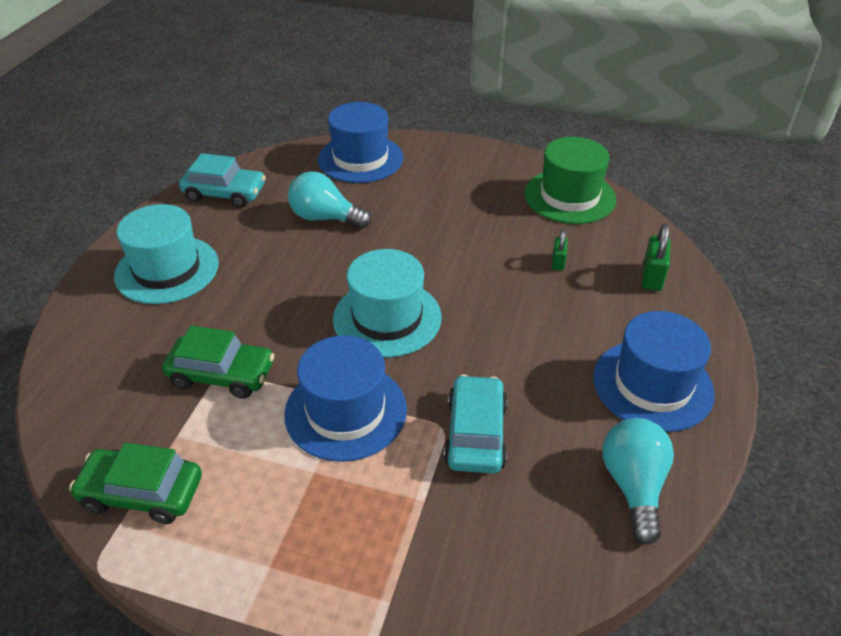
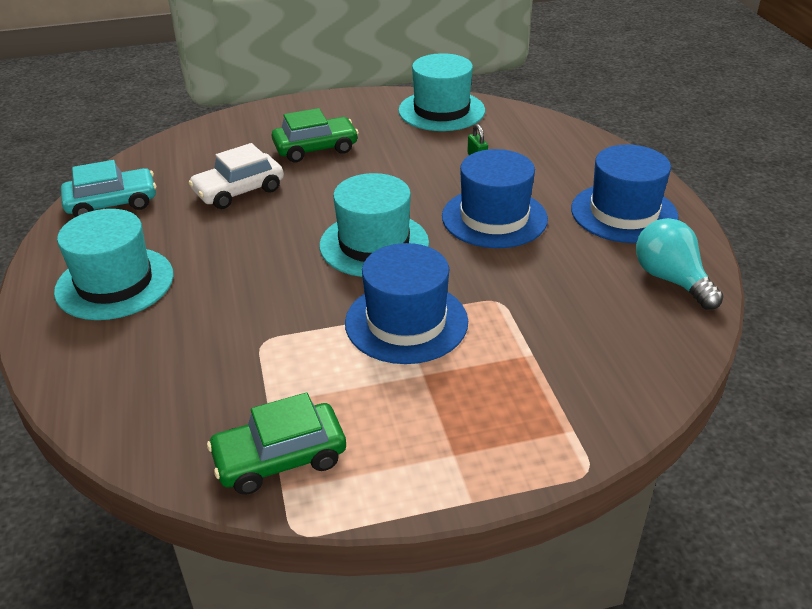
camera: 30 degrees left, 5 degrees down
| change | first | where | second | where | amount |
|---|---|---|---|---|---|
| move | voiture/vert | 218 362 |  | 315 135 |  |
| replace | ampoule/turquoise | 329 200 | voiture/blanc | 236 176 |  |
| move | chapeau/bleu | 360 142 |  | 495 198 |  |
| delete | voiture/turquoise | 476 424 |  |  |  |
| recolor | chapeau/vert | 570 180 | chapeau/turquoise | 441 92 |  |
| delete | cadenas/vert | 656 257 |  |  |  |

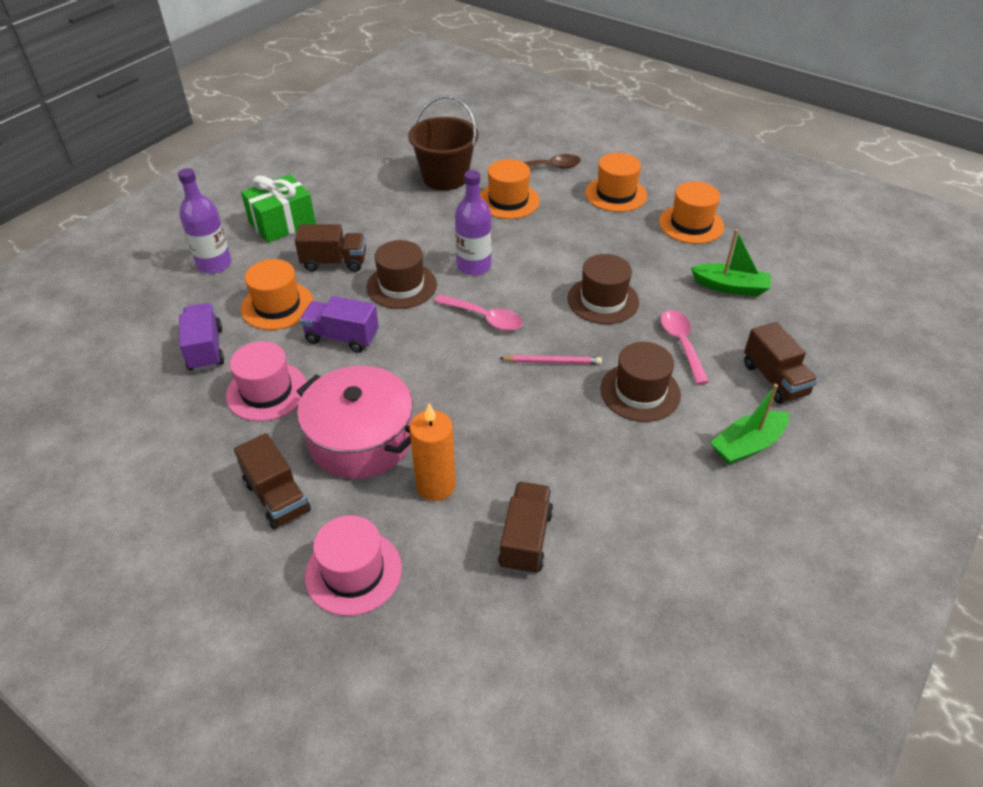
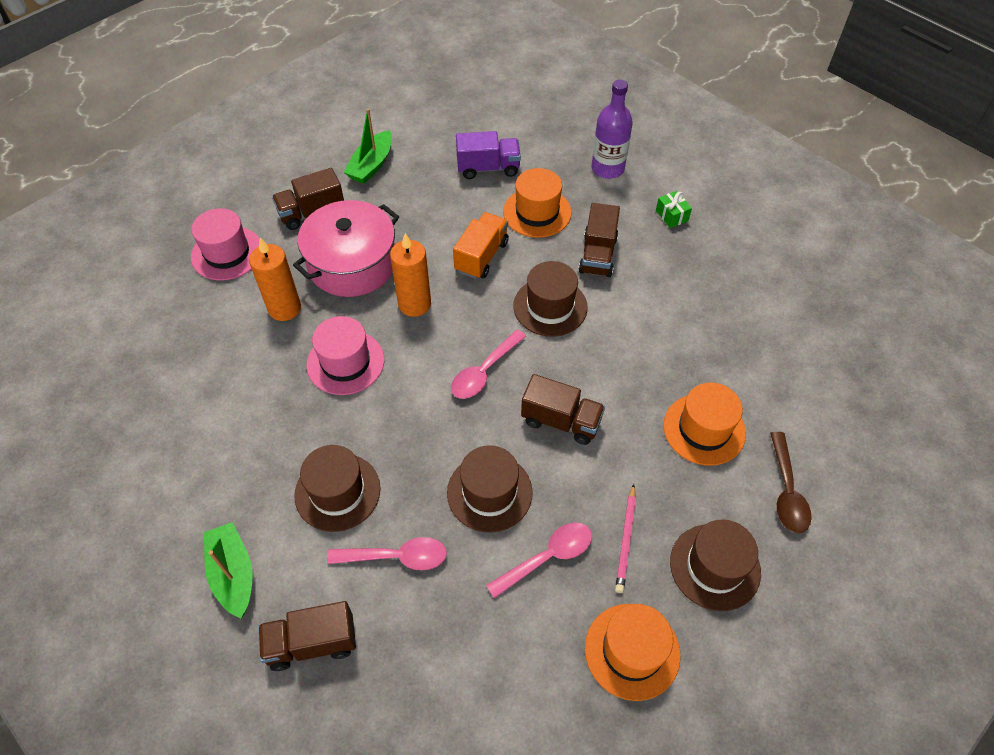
camera: 100 degrees right, 10 degrees up
| change | first | where | second | where | amount |
|---|---|---|---|---|---|
| move | chapeau/rose | 266 381 |  | 345 355 |  |
| resize | cadeau/vert | 278 208 |  | 674 209 | x0.48 |
| recolor | camion/violet | 339 324 | camion/orange | 481 245 |  |
| delete | seau/marron | 443 142 |  |  |  |
| delete | bouteille/violet | 473 223 |  |  |  |
| move | camion/marron | 525 528 |  | 563 409 |  |
| move | crayon/rose | 550 359 |  | 625 538 |  |
| recolor | chapeau/orange | 616 182 | chapeau/marron | 715 565 |  |
| move | bateau/vert | 731 262 |  | 368 146 |  |
| insert |  |  | bougie/orange | 410 275 |  |
| insert |  |  | cuillère/rose | 539 561 |  |

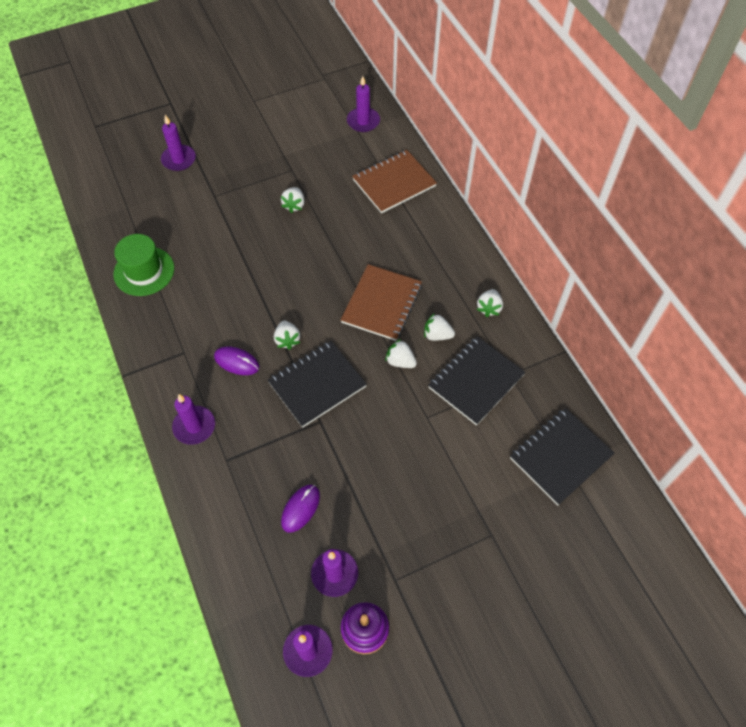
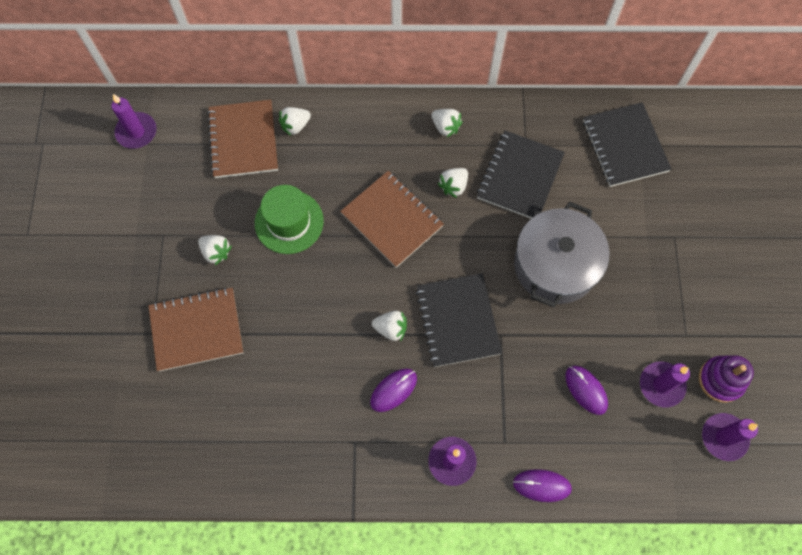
camera: 65 degrees left, 10 degrees up
| change | first | where | second | where | amount |
|---|---|---|---|---|---|
| move | chapeau/vert | 143 265 |  | 289 219 |  |
| delete | bougie/violet | 178 143 |  |  |  |
| move | fraise/blanc | 401 353 |  | 295 121 |  |
| rotate | carnet/noir | 477 380 |  | 521 174 | 45 degrees clockwise |
| insert |  |  | carnet/marron | 196 329 |  |
| insert |  |  | souris/violet | 542 485 |  |
| insert |  |  | marmite/gris | 562 255 |  |

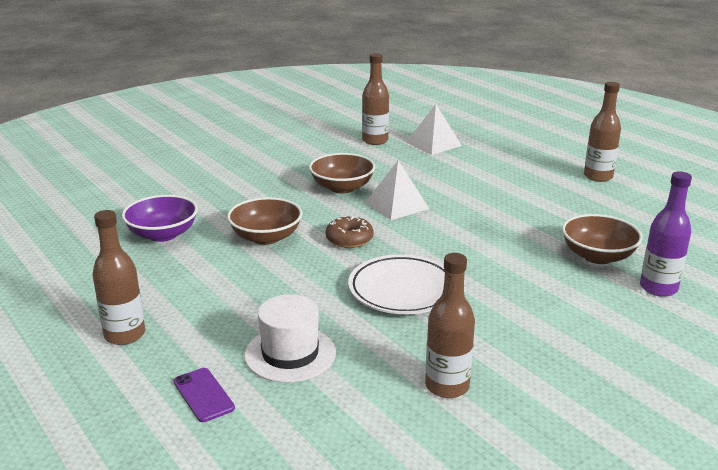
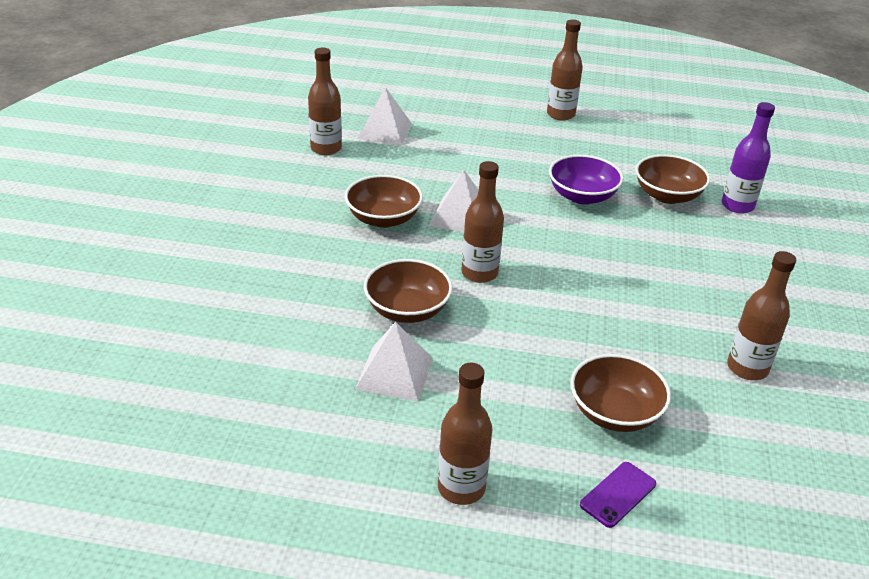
camera: 45 degrees left, 10 degrees up
| change | first | where | second | where | amount |
|---|---|---|---|---|---|
| move | bol/violet | 160 218 |  | 586 180 |  |
| rotate | téléphone/violet | 204 395 |  | 618 495 | 60 degrees counterclockwise |
| replace | chapeau/blanc | 290 338 | bol/marron | 620 393 |  |
| replace | beignet/marron | 349 232 | bouteille/marron | 482 222 |  |
| delete | assiette/blanc | 396 284 |  |  |  |
| insert |  |  | pyramide/blanc | 394 361 |  |

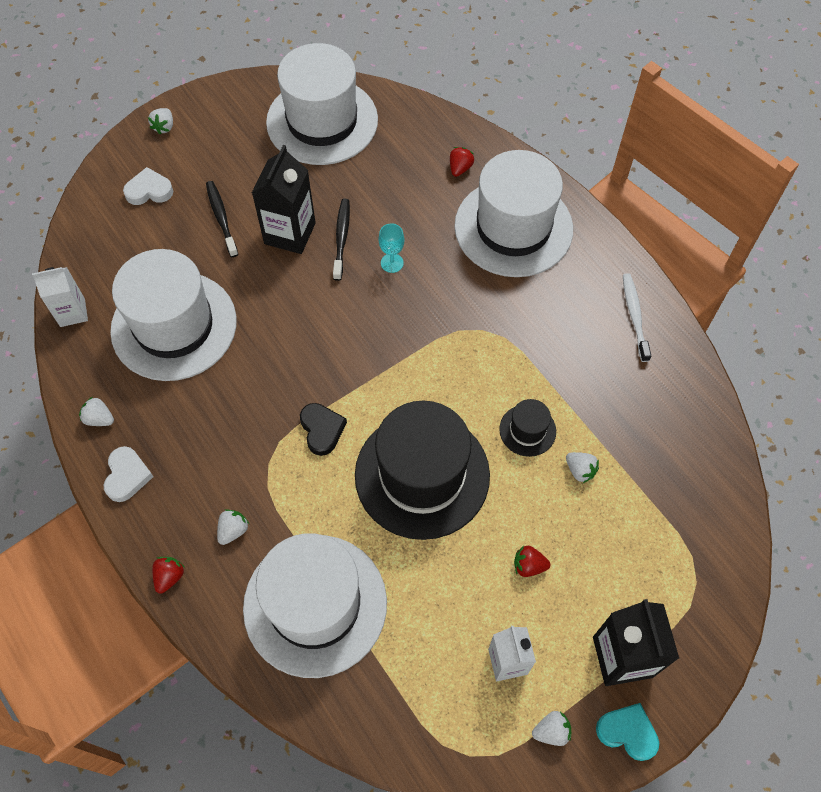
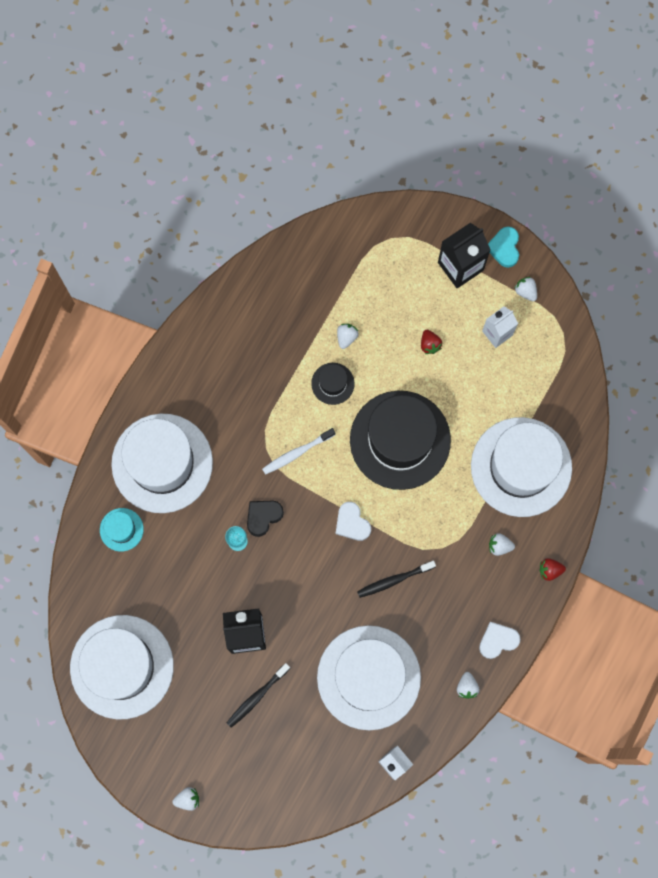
camera: 115 degrees left, 15 degrees up
| change | first | where | second | where | amount |
|---|---|---|---|---|---|
| move | cœur/blanc | 148 186 |  | 353 521 |  |
| move | cœur/noir | 323 429 |  | 265 519 |  |
| move | brosse à dents/noir | 341 240 |  | 396 579 |  |
| replace | fraise/rouge | 462 162 | chapeau/turquoise | 122 530 |  |
| move | brosse à dents/blanc | 637 317 |  | 298 451 |  |

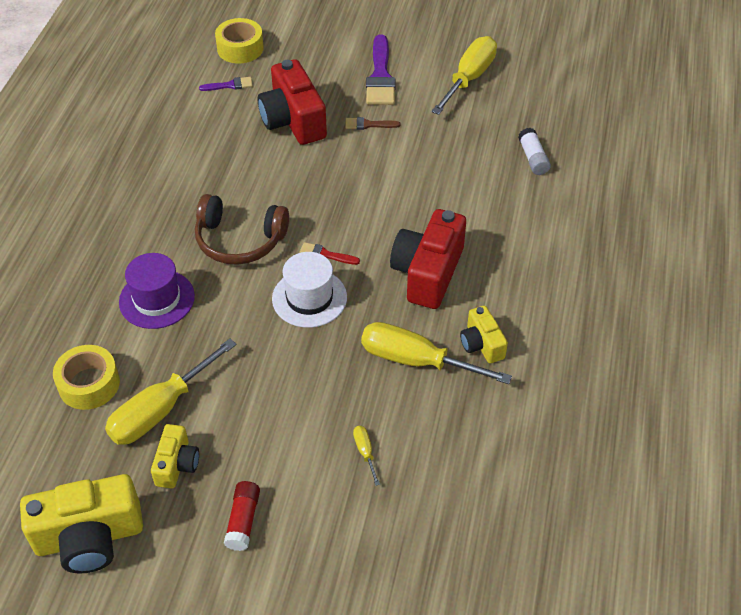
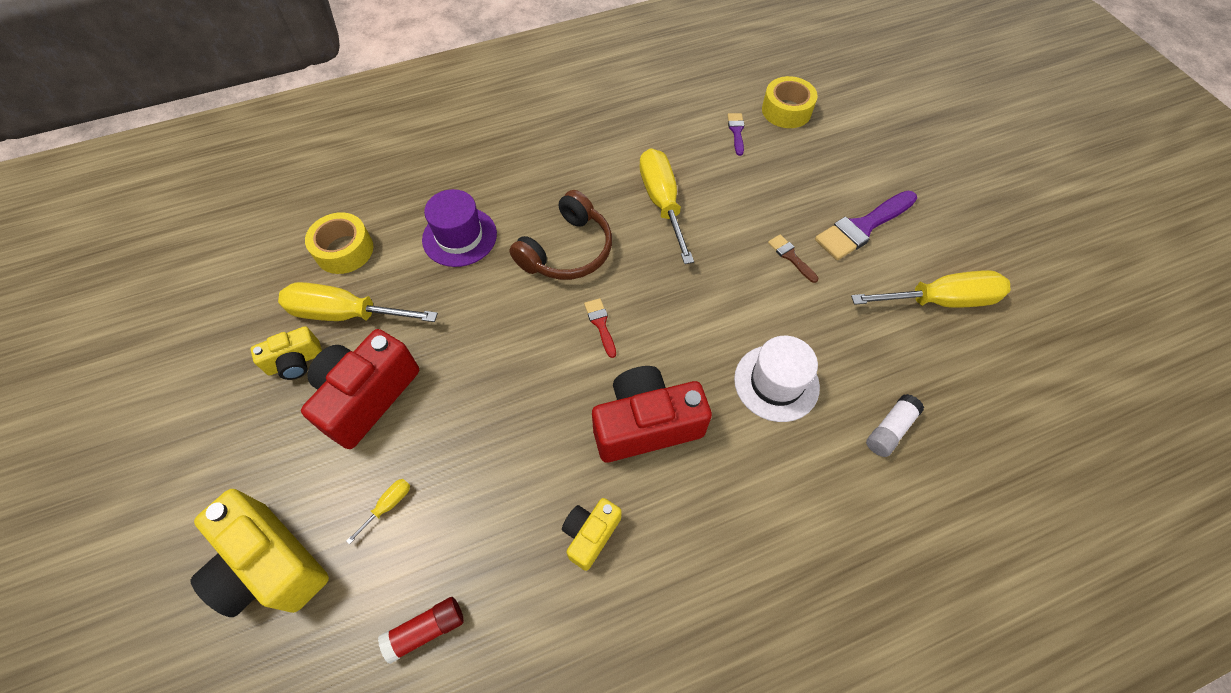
camera: 55 degrees right, 10 degrees up
| change | first | where | second | where | amount |
|---|---|---|---|---|---|
| move | appareil photo/jaune | 81 524 |  | 259 553 |  |
| rotate | casque audio/marron | 242 229 |  | 560 235 | 120 degrees counterclockwise |
| rotate | pinceau/violet | 226 84 |  | 736 134 | 135 degrees counterclockwise |
| move | bâton de colle/rouge | 242 516 |  | 421 630 |  |
| move | appareil photo/rouge | 292 102 |  | 360 389 |  |
| move | chapeau/blanc | 309 290 |  | 777 379 |  |
| move | tournevis/jaune | 436 353 |  | 666 206 |  |

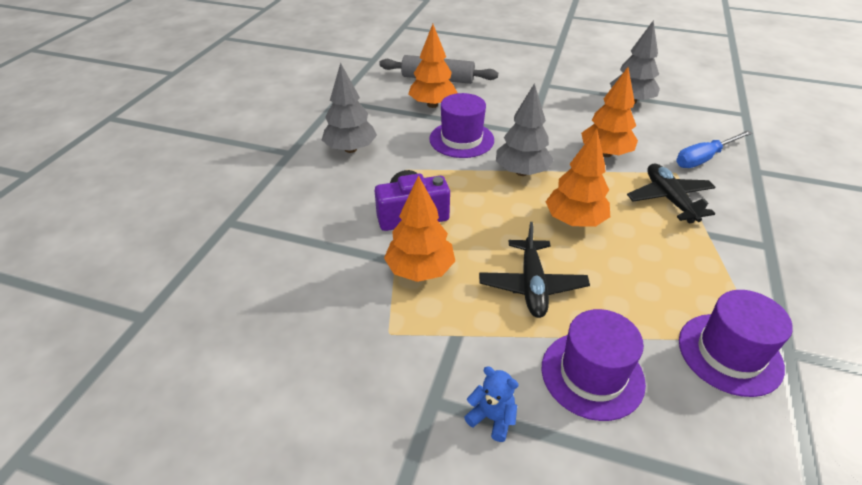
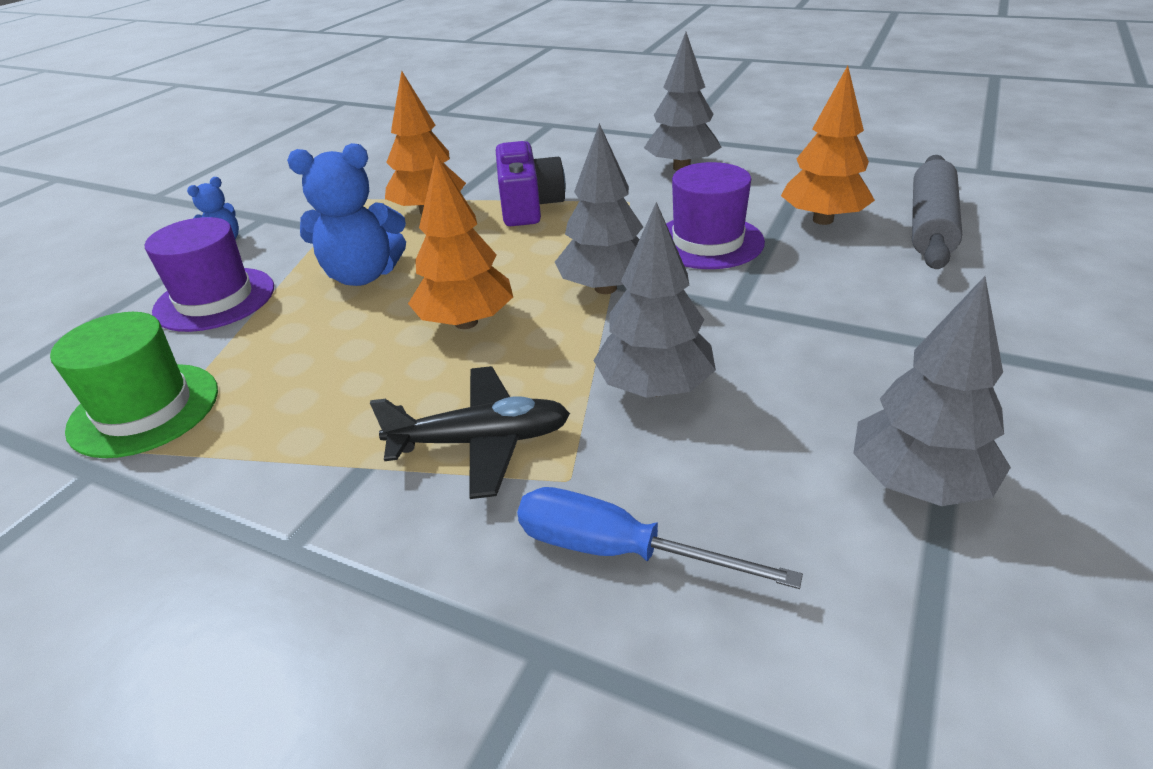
camera: 100 degrees right, 5 degrees down
| change | first | where | second | where | amount |
|---|---|---|---|---|---|
| replace | avion/noir | 534 270 | ours en peluche/bleu | 346 214 |  |
| recolor | arbre/orange | 609 112 | arbre/gris | 654 300 |  |
| rotate | tournevis/bleu | 714 149 |  | 660 538 | 45 degrees counterclockwise |
| recolor | chapeau/violet | 736 343 | chapeau/vert | 134 385 |  |

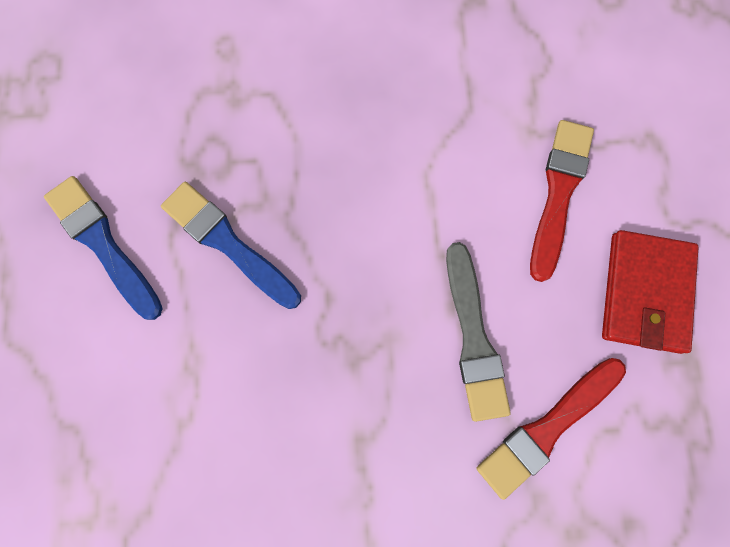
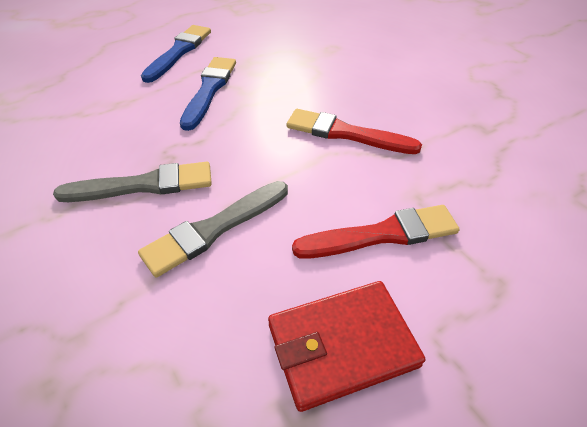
camera: 60 degrees right, 30 degrees down
| change | first | where | second | where | amount |
|---|---|---|---|---|---|
| move | pinceau/rouge | 551 429 |  | 354 131 |  |
| insert |  |  | pinceau/gris | 132 182 |  |

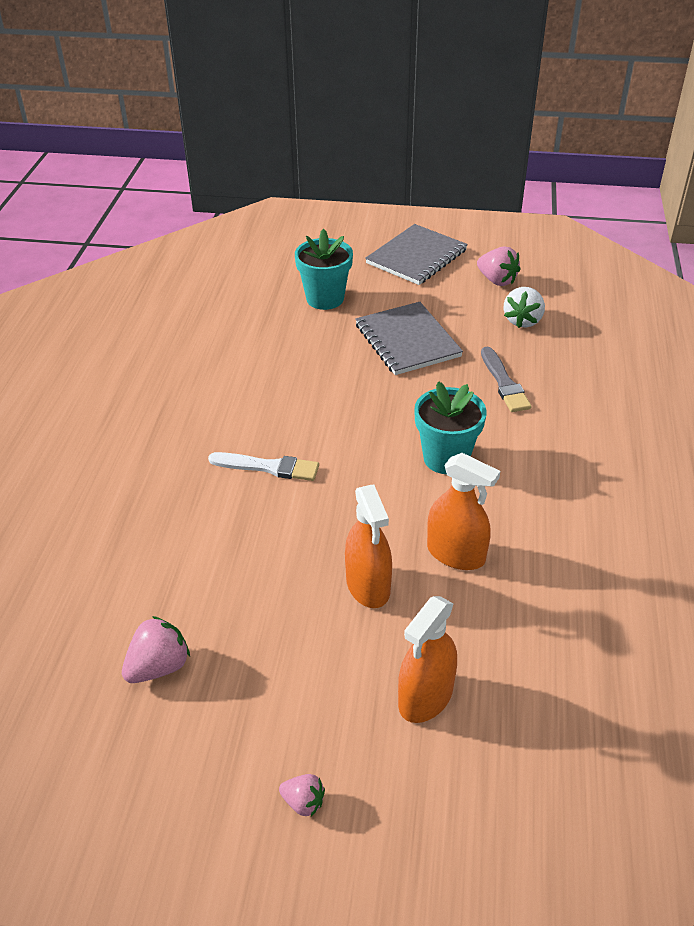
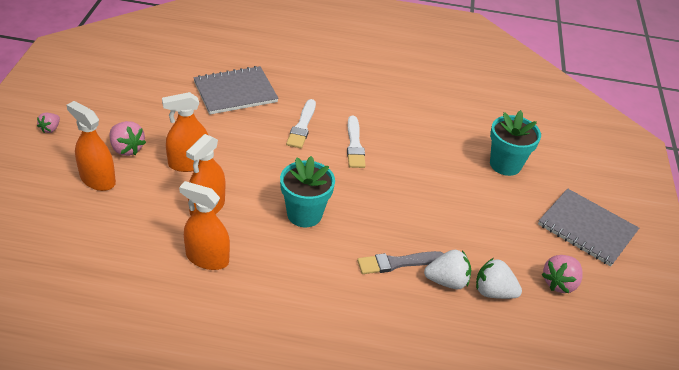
camera: 85 degrees right, 0 degrees up
| change | first | where | second | where | amount |
|---|---|---|---|---|---|
| move | fraise/rose | 156 649 |  | 127 138 |  |
| move | carnet/gris | 409 338 |  | 236 90 |  |
| insert |  |  | vaporisateur/orange | 204 225 |  |
| insert |  |  | pinceau/blanc | 356 142 |  |
| insert |  |  | fraise/blanc | 447 269 |  |

